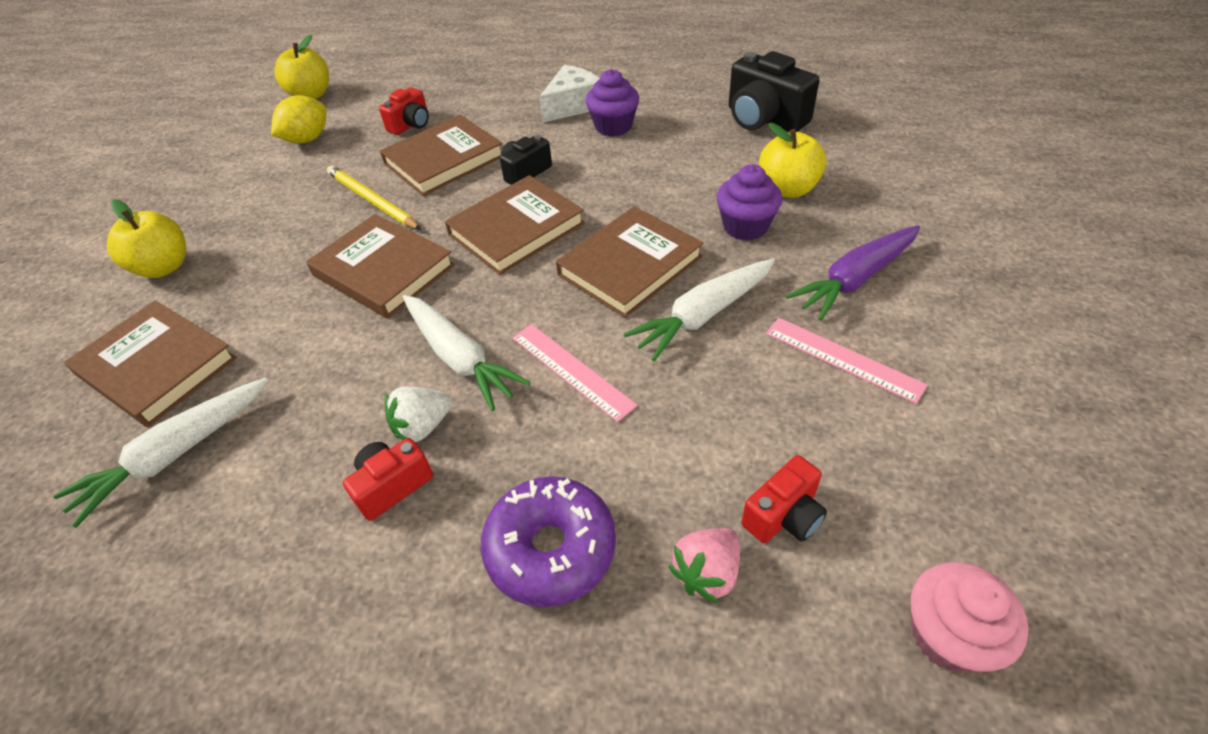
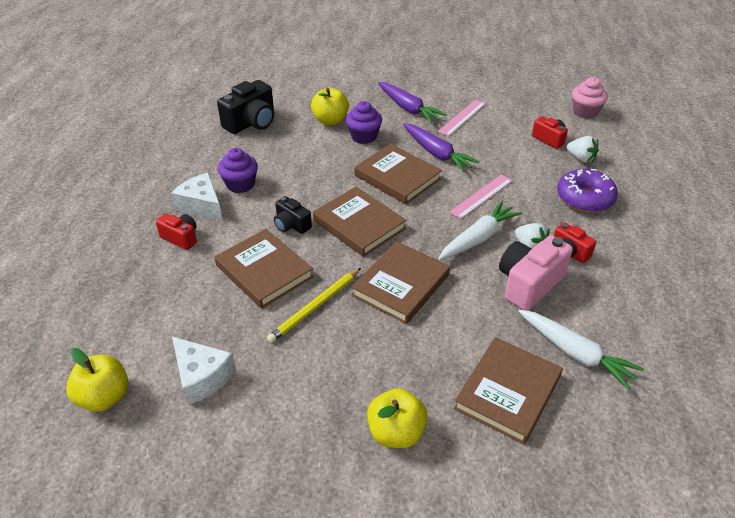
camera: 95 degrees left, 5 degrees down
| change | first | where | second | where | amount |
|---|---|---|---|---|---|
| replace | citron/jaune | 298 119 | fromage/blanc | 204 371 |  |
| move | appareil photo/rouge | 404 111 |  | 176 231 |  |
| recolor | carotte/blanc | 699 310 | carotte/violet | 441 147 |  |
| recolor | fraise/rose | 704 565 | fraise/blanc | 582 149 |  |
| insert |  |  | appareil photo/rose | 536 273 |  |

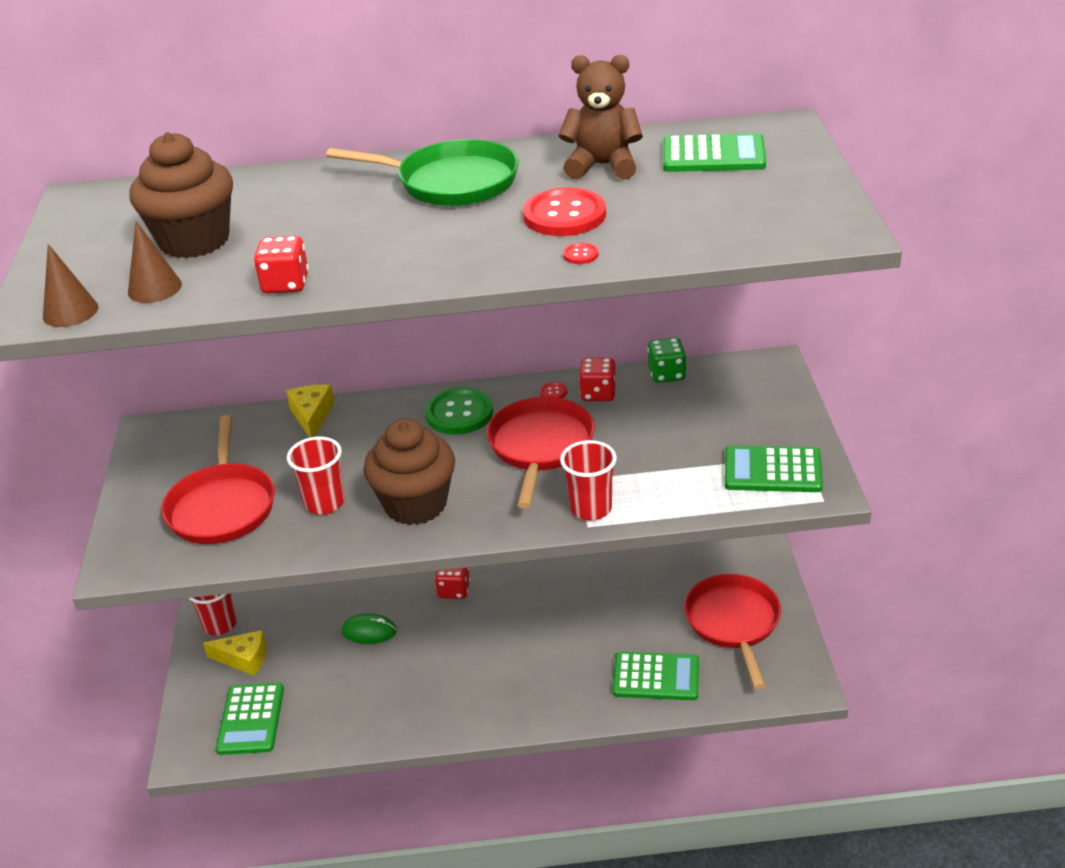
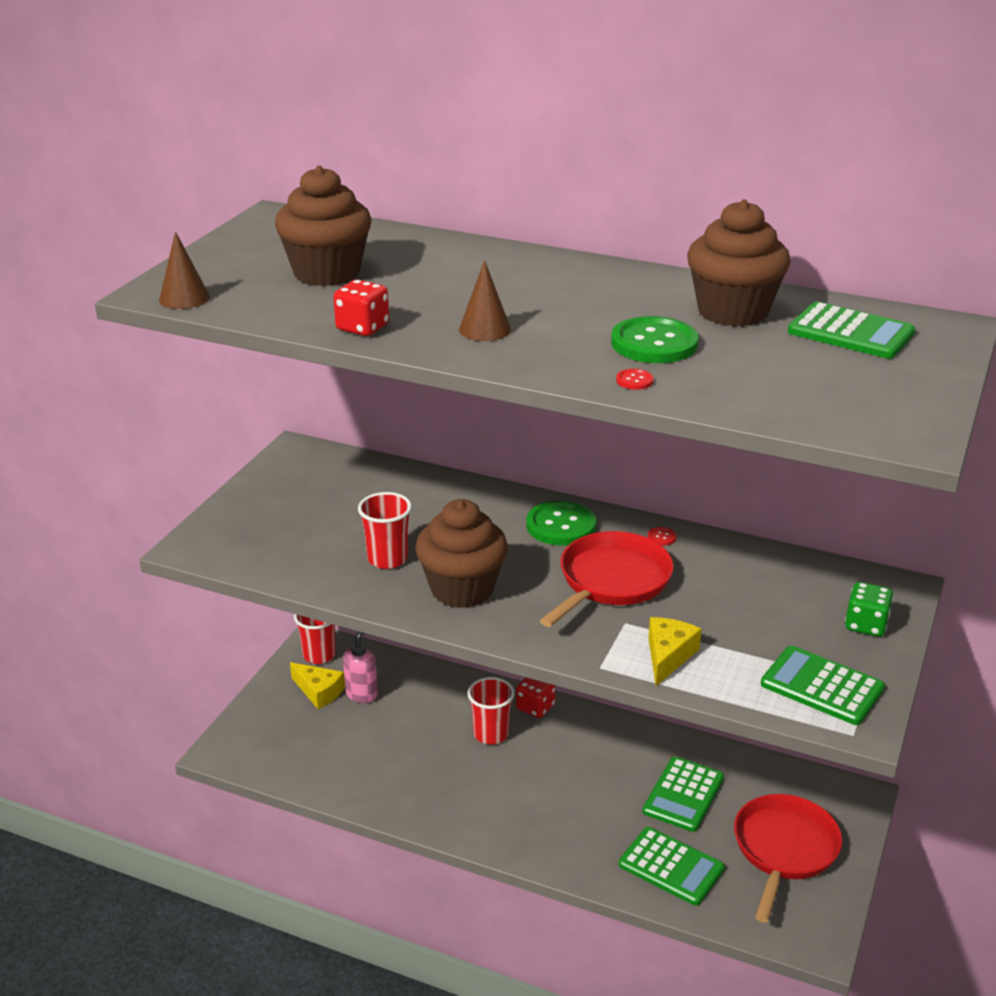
camera: 25 degrees right, 5 degrees down
| change | first | where | second | where | amount |
|---|---|---|---|---|---|
| move | cône/marron | 155 262 |  | 485 300 |  |
| delete | poêle/rouge | 218 479 |  |  |  |
| move | calculatrice/vert | 250 719 |  | 683 794 |  |
| move | fromage/jaune | 310 411 |  | 675 651 |  |
| delete | poêle/vert | 422 172 |  |  |  |
| delete | souris/vert | 369 628 |  |  |  |
| recolor | bouton/rouge | 564 211 | bouton/vert | 654 339 |  |
| replace | ours en peluche/marron | 600 117 | muffin/marron | 739 263 |  |
| move | gobelet/rouge | 588 480 |  | 491 711 |  |
| delete | dé/rouge | 597 379 |  |  |  |
| move | dé/vert | 666 360 |  | 869 609 |  |
| insert |  |  | distributeur de savon/rose | 360 667 |  |

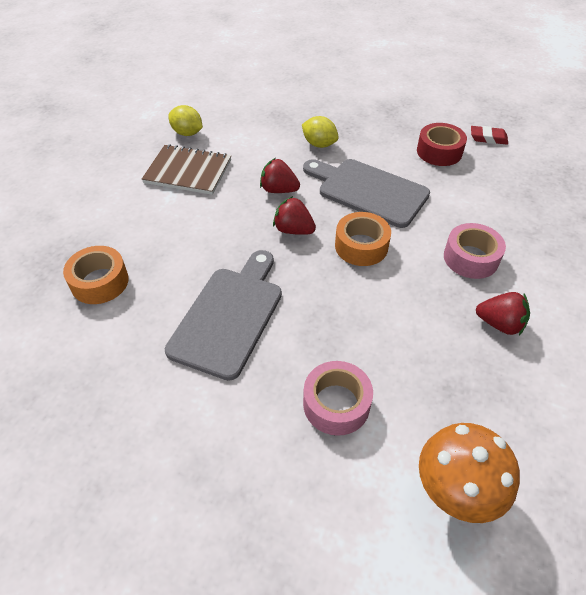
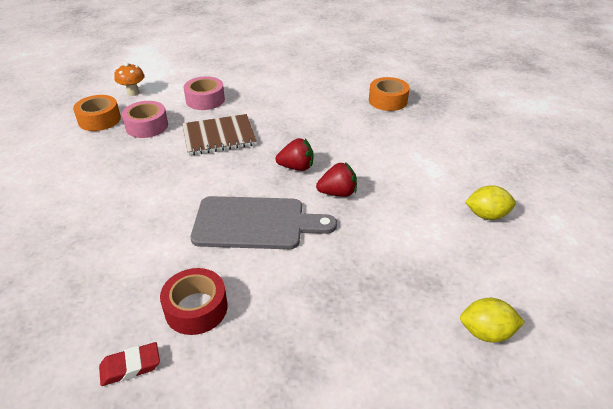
camera: 150 degrees right, 10 degrees down
| change | first | where | second | where | amount |
|---|---|---|---|---|---|
| move | carnet/marron | 186 169 |  | 219 135 |  |
| delete | planche à découper/gris | 223 315 |  |  |  |
| move | citron/jaune | 320 132 |  | 492 320 |  |
| move | ruban adhésif/orange | 363 239 |  | 97 113 |  |
| resize | champignon/orange | 469 473 |  | 129 79 | x0.63 |
| move | ruban adhésif/rose | 475 251 |  | 145 119 |  |
| delete | fraise/rouge | 503 314 |  |  |  |

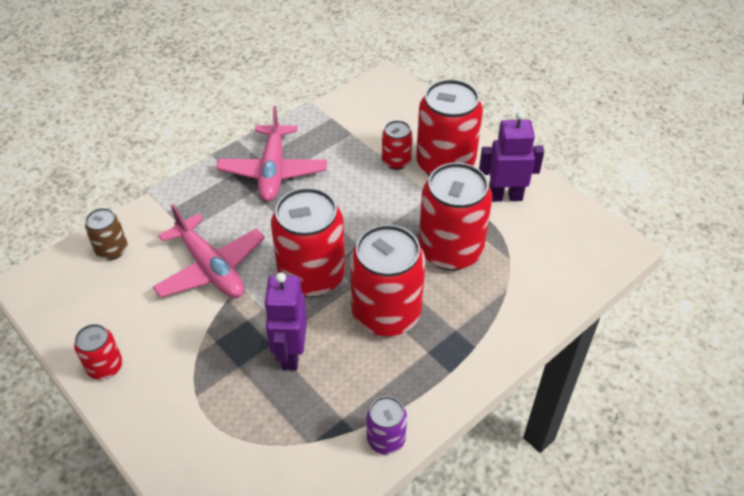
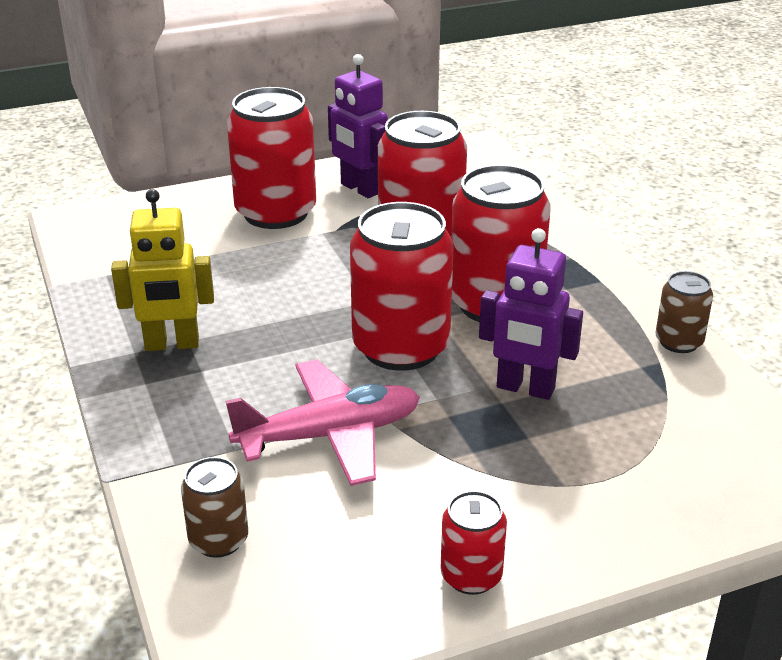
camera: 70 degrees left, 15 degrees down
| change | first | where | second | where | amount |
|---|---|---|---|---|---|
| replace | avion/rose | 271 153 | robot/jaune | 162 270 |  |
| recolor | canette/violet | 386 425 | canette/marron | 684 312 |  |
| delete | canette/rouge | 397 145 |  |  |  |
| rotate | robot/violet | 511 156 |  | 358 126 | 60 degrees counterclockwise |

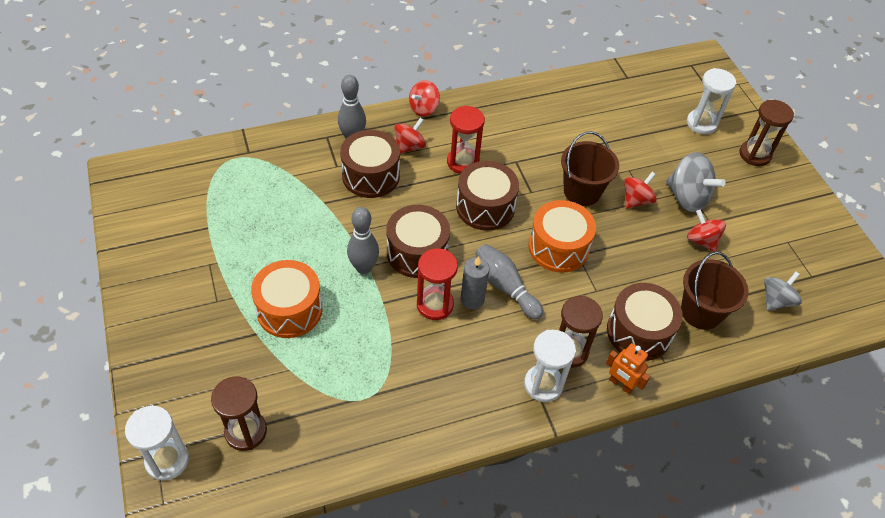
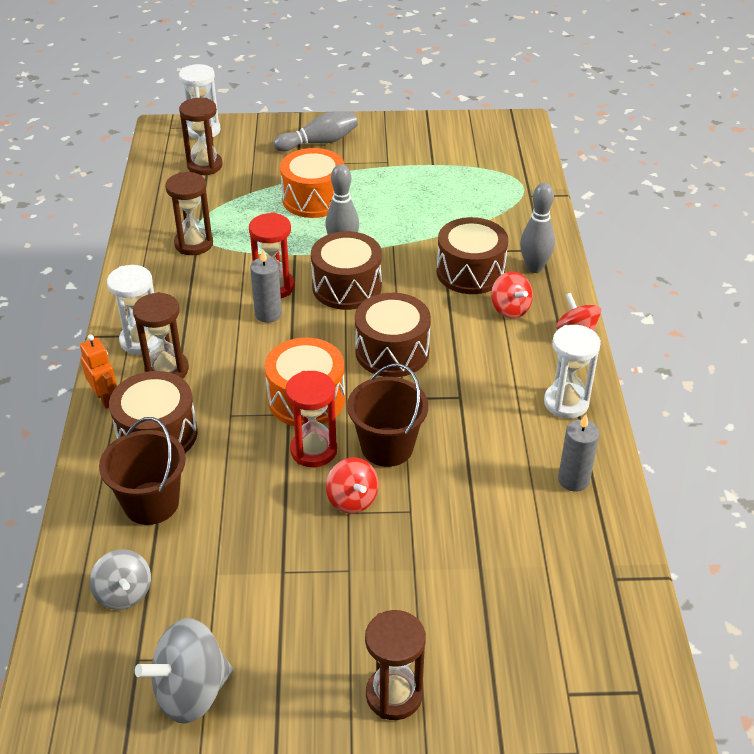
camera: 110 degrees right, 10 degrees down
| change | first | where | second | where | amount |
|---|---|---|---|---|---|
| move | sablier/rouge | 466 139 |  | 311 419 |  |
| move | quille/gris | 509 282 |  | 315 132 |  |
| rotate | robot/orange | 628 368 |  | 98 372 | 90 degrees clockwise |
| move | toupie/gris | 696 182 |  | 184 671 |  |
| move | sablier/blanc | 711 101 |  | 572 371 |  |
| delete | toupie/rouge | 706 231 |  |  |  |
| insert |  |  | sablier/marron | 189 213 |  |
| insert |  |  | bougie/gris | 578 453 |  |

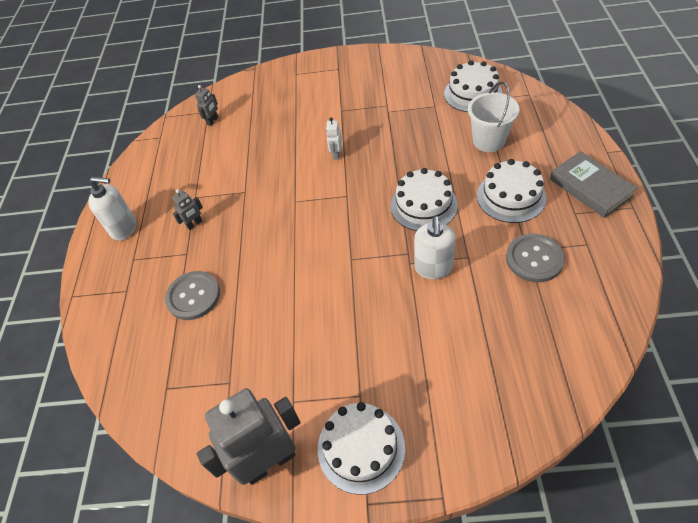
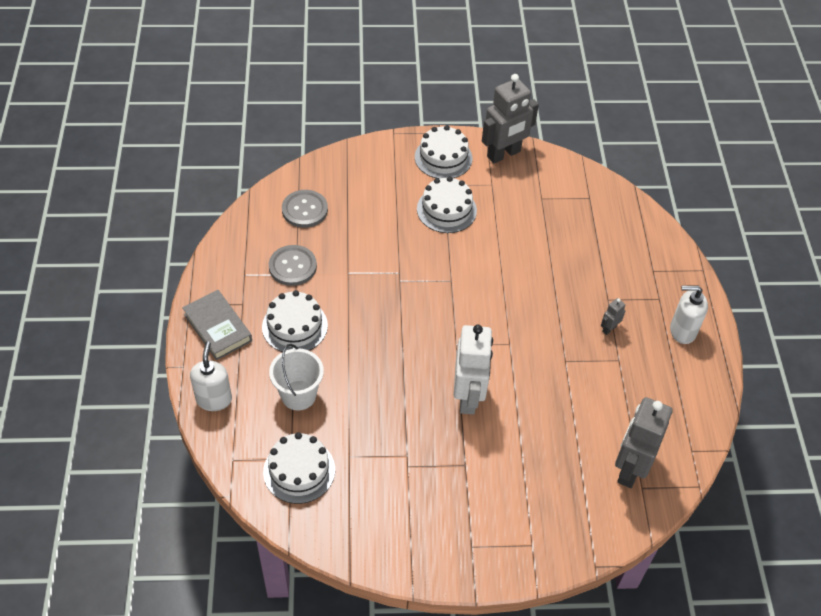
camera: 170 degrees right, 0 degrees up
| change | first | where | second | where | amount |
|---|---|---|---|---|---|
| move | bouton/gris | 192 295 |  | 305 209 |  |
| resize | robot/gris | 206 105 |  | 643 442 | x2.33 |
| resize | robot/blanc | 334 138 |  | 473 369 | x2.33 |
| move | gâteau/blanc | 424 199 |  | 447 204 |  |
| move | distributeur de savon/blanc | 435 247 |  | 211 376 |  |

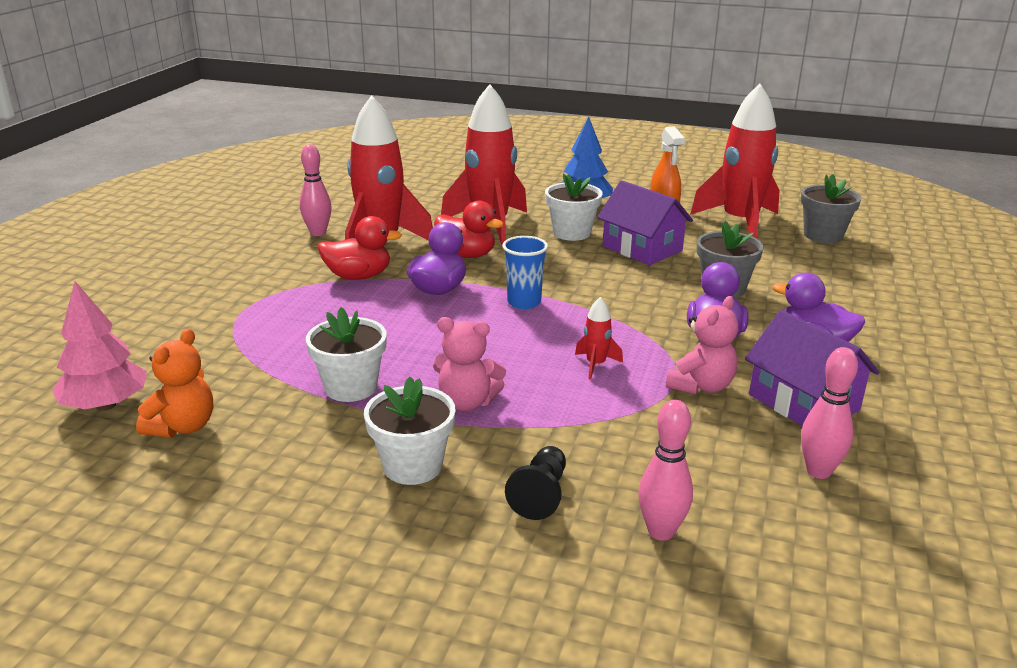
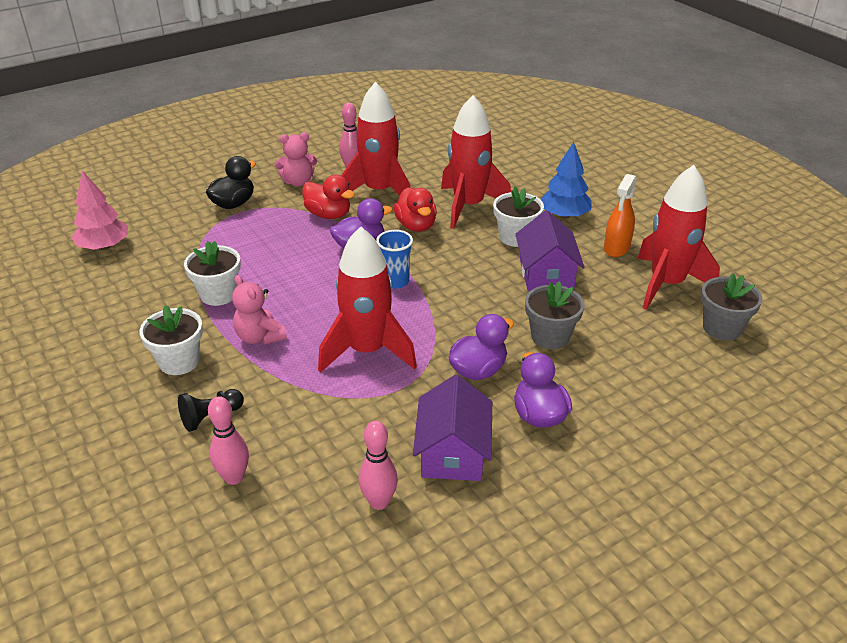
camera: 40 degrees right, 10 degrees up
| change | first | where | second | where | amount |
|---|---|---|---|---|---|
| delete | ours en peluche/orange | 174 383 |  |  |  |
| resize | fusée/rouge | 599 338 |  | 367 299 | x2.46 |
| move | ours en peluche/rose | 702 345 |  | 296 159 |  |
| insert |  |  | canard/noir | 231 182 |  |

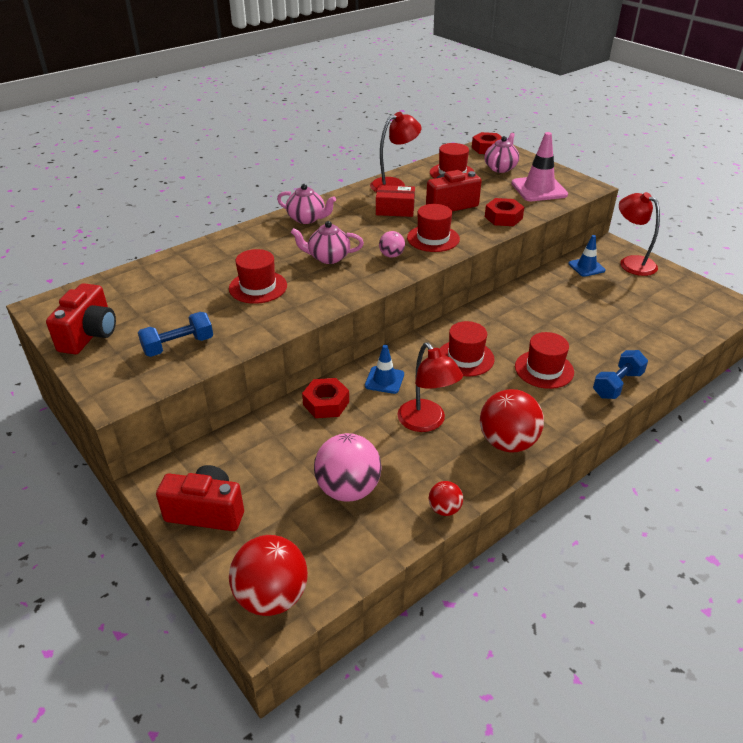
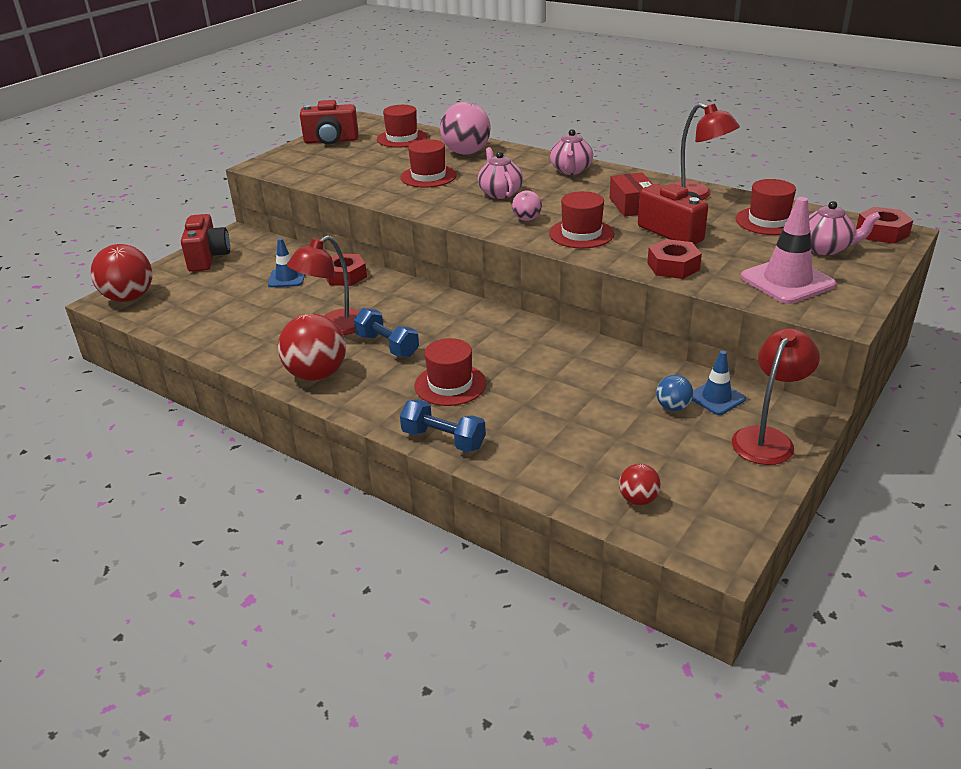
camera: 75 degrees right, 5 degrees down
| change | first | where | second | where | amount |
|---|---|---|---|---|---|
| move | haltère/bleu | 175 334 |  | 386 332 |  |
| move | balle/rose | 348 467 |  | 465 128 |  |
| move | cône de chantier/bleu | 384 369 |  | 286 262 |  |
| move | balle/rouge | 446 498 |  | 640 484 |  |
| move | chapeau/rouge | 467 348 |  | 402 126 |  |
| insert |  |  | balle/bleu | 674 393 |  |

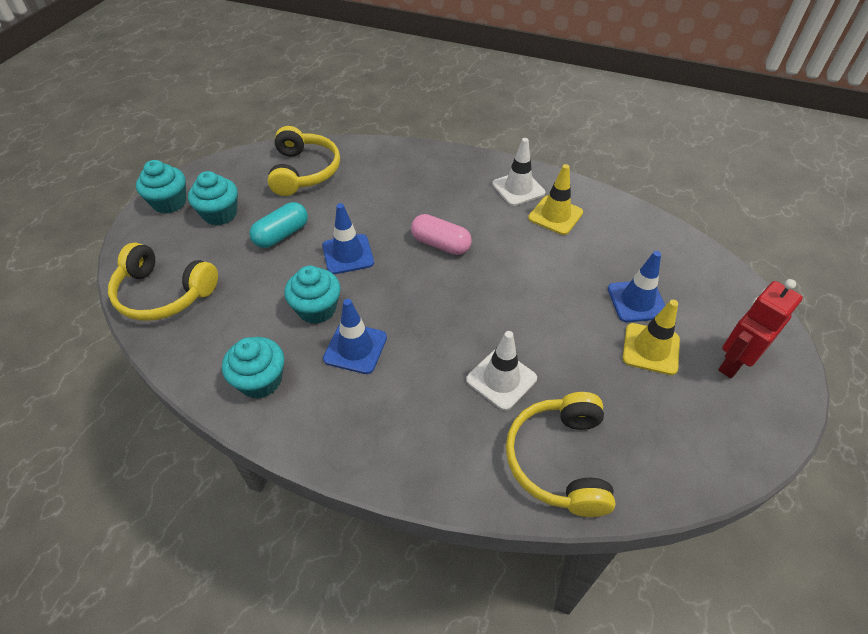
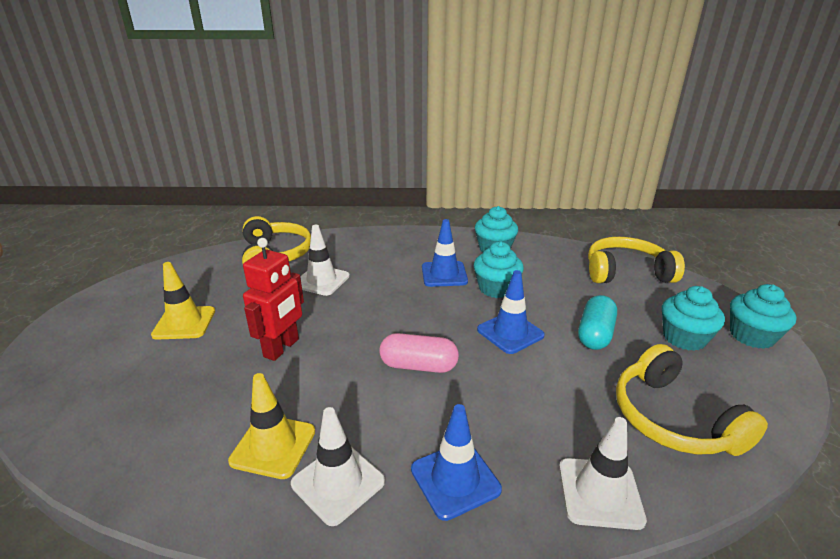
camera: 160 degrees right, 20 degrees down
| change | first | where | second | where | amount |
|---|---|---|---|---|---|
| move | cône de chantier/bleu | 636 286 |  | 456 462 |  |
| move | robot/rouge | 760 328 |  | 273 299 |  |
| insert |  |  | cône de chantier/blanc | 603 473 |  |

